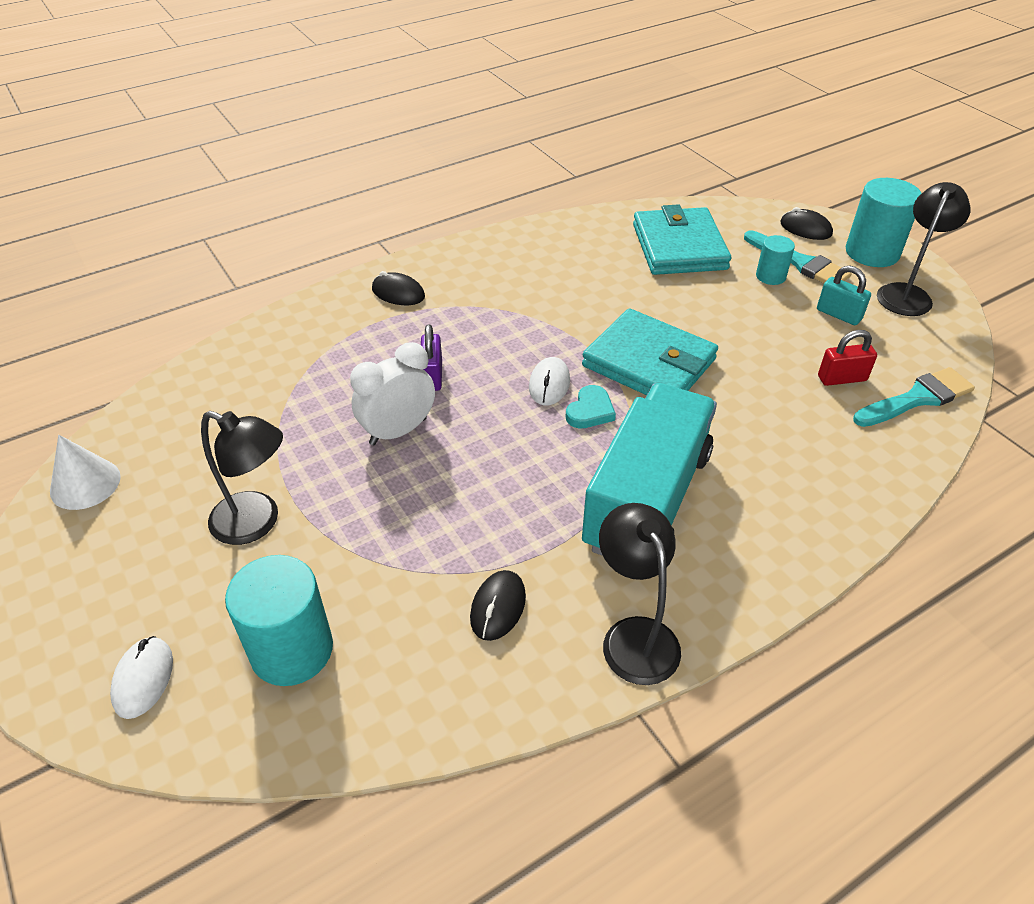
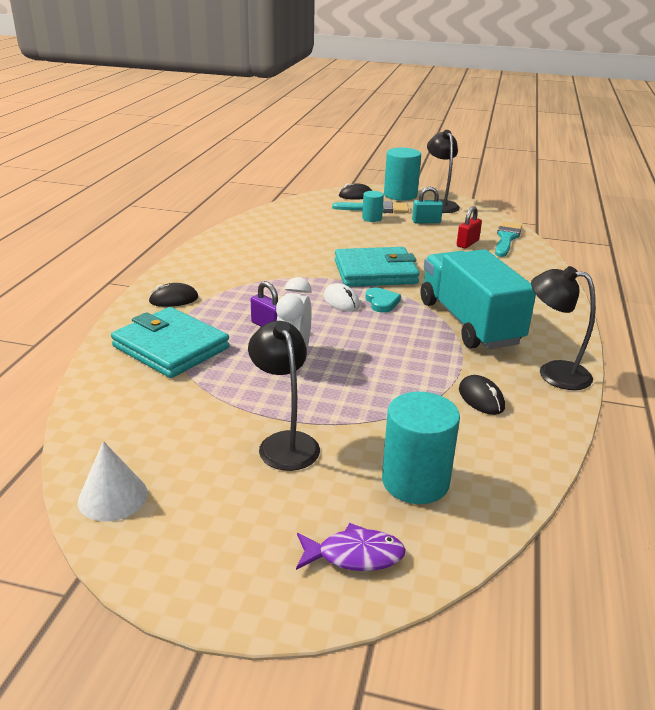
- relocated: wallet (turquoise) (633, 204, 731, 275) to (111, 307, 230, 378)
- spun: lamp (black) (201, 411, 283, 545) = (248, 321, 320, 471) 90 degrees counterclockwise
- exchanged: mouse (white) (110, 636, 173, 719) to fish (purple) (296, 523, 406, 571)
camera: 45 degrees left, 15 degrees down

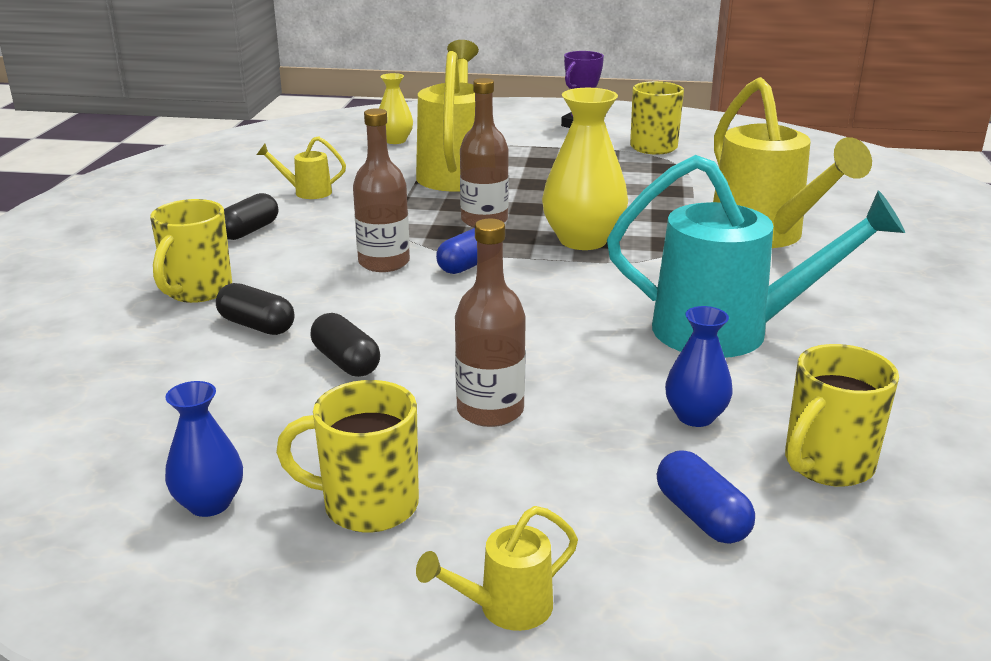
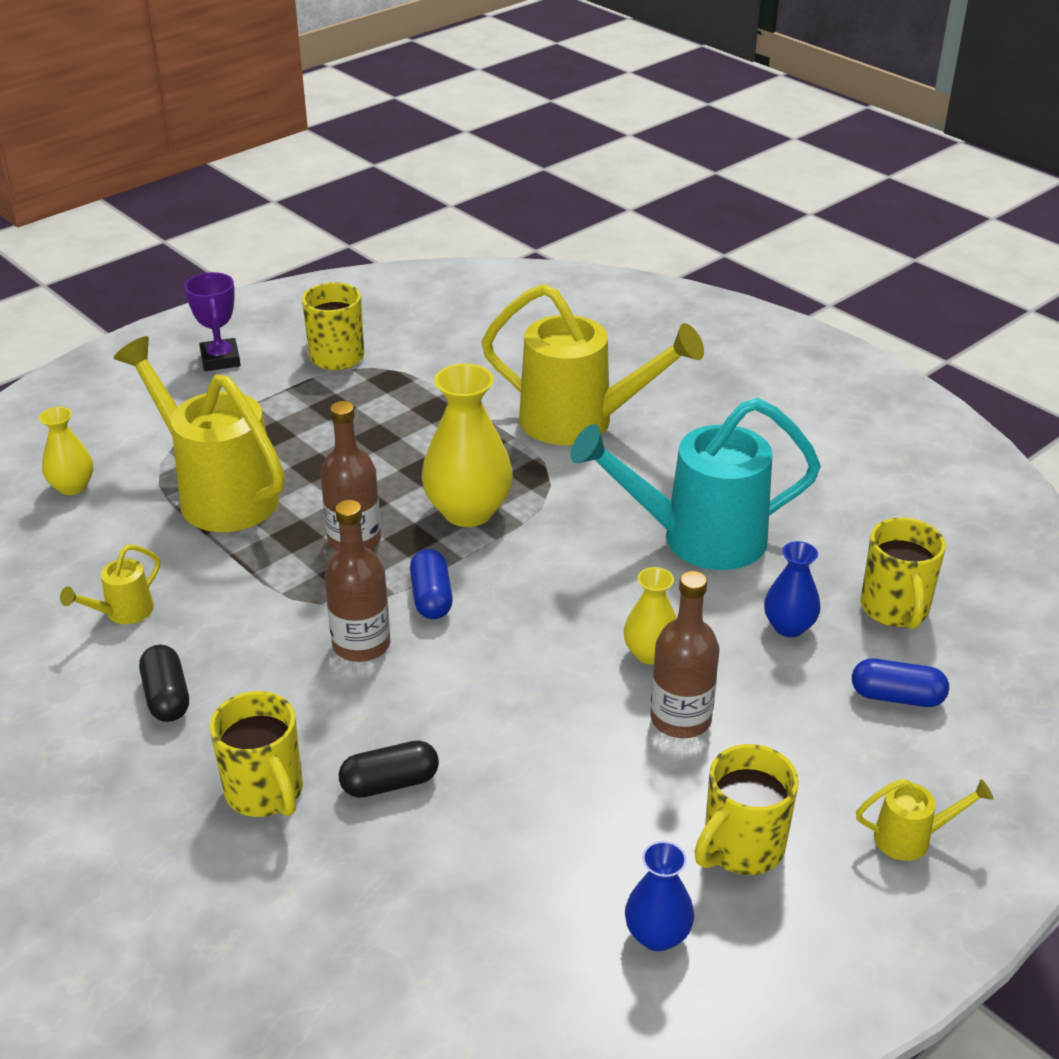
- spun: watering can (turquoise) (607, 155, 905, 358) = (570, 398, 821, 570) 150 degrees counterclockwise
- missing: capsule (black) (311, 313, 380, 377)
- spun: watering can (yellow) (416, 506, 578, 631) = (856, 779, 993, 861) 105 degrees counterclockwise
- appeared: vase (yellow) (624, 567, 677, 665)
camera: 50 degrees left, 10 degrees up

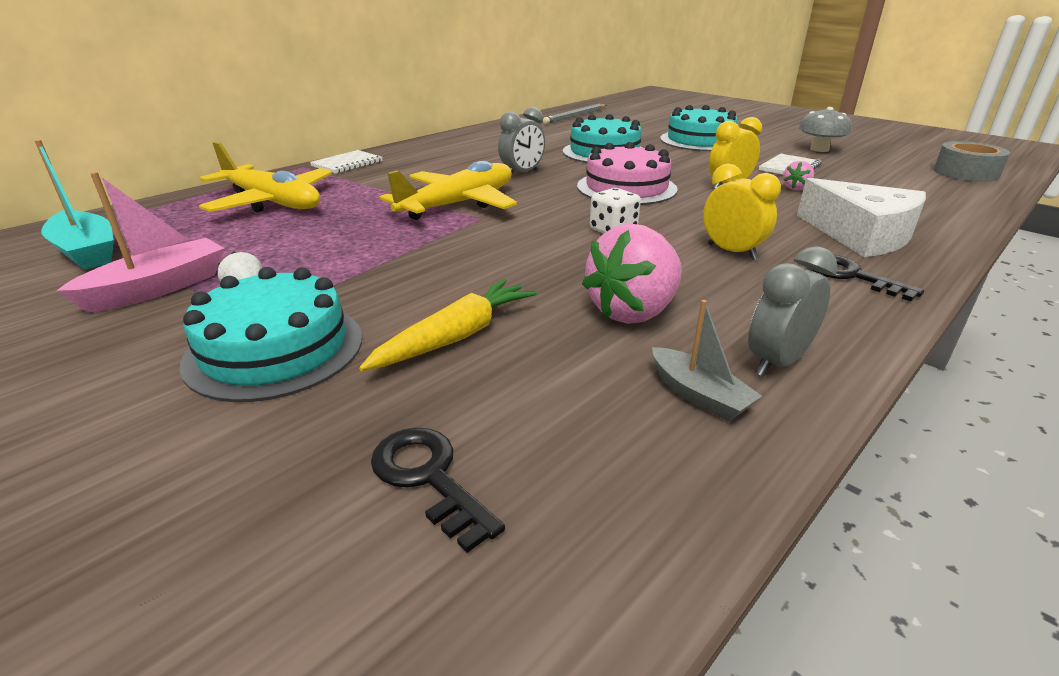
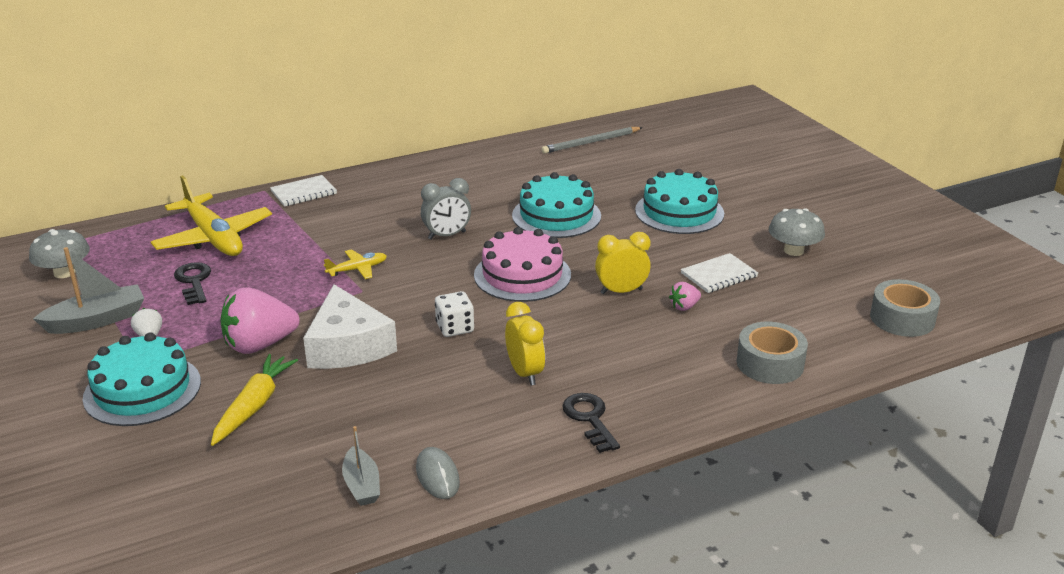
- exchanged: boat (turquoise) (35, 140, 114, 270) to mushroom (grey) (29, 229, 90, 278)
- size: plane (yellow) (380, 161, 517, 220) = (324, 249, 387, 279) x0.47
- colour: boat (pink) (56, 172, 224, 312) to boat (grey) (33, 247, 144, 334)
- relocated: cheese (white) (797, 178, 926, 257) to (303, 284, 397, 369)
- relocated: strawberry (pink) (582, 224, 682, 324) to (220, 287, 300, 354)
- exchanged: clock (grey) (748, 246, 838, 377) to mouse (grey) (416, 447, 460, 499)
- spun: carrot (yellow) (359, 279, 537, 371) = (211, 354, 298, 446) 45 degrees counterclockwise
- relocated: key (black) (371, 427, 505, 553) to (174, 262, 211, 305)
- appeared: tape (grey) (737, 322, 808, 384)
camera: 20 degrees right, 0 degrees up

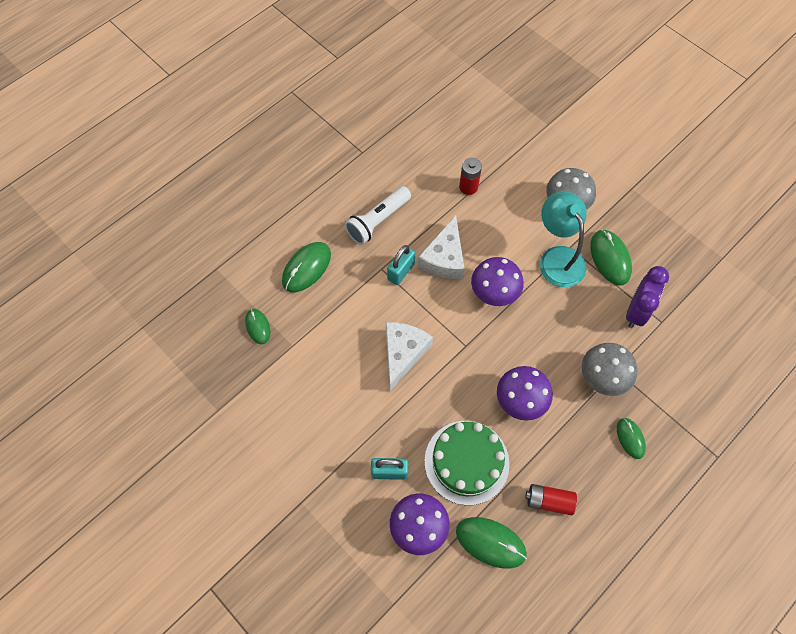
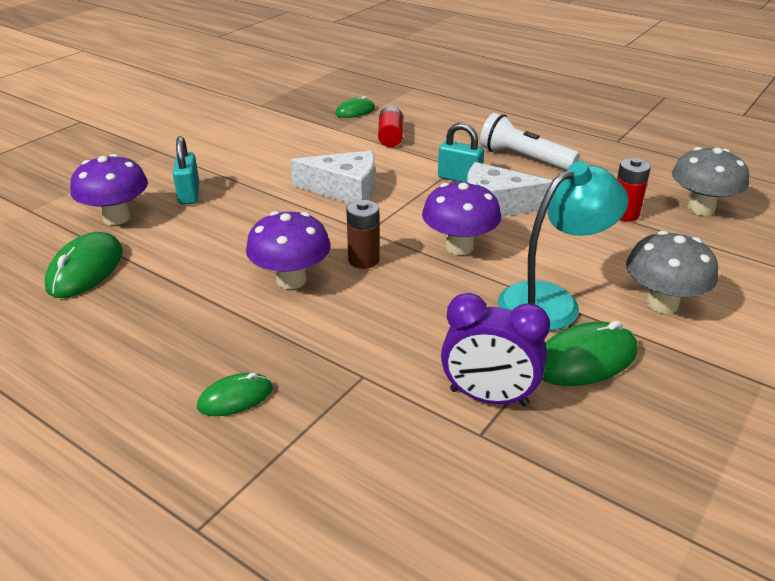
- missing: mouse (green) (282, 242, 331, 292)
- relocated: mushroom (grey) (582, 343, 638, 396) to (672, 147, 749, 216)
- missing: cake (green) (424, 421, 510, 505)
- relocated: battery (red) (525, 484, 577, 515) to (378, 106, 403, 147)
- appeared: battery (brown) (346, 200, 380, 269)
camera: 80 degrees right, 30 degrees down

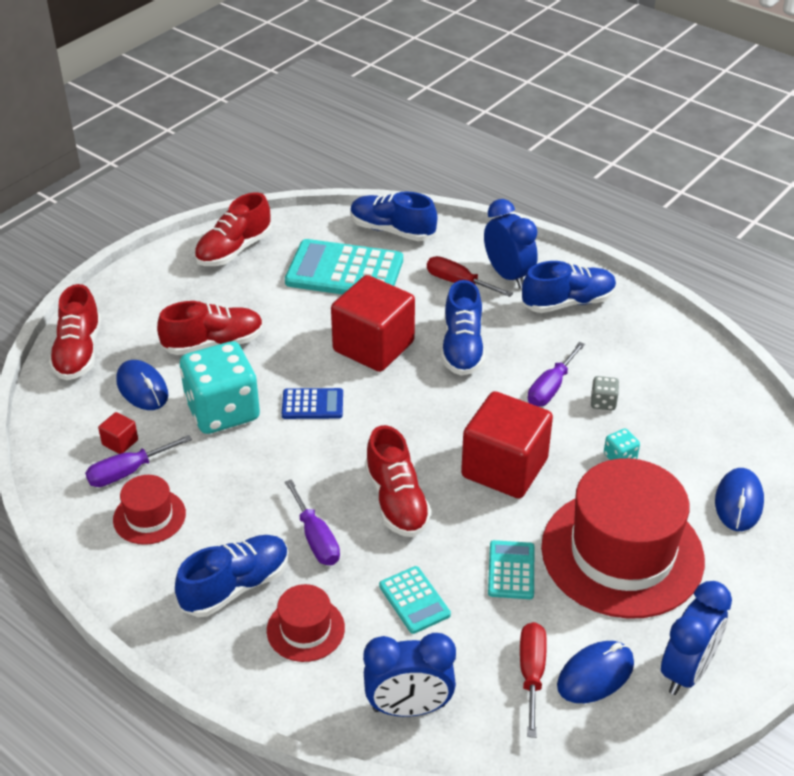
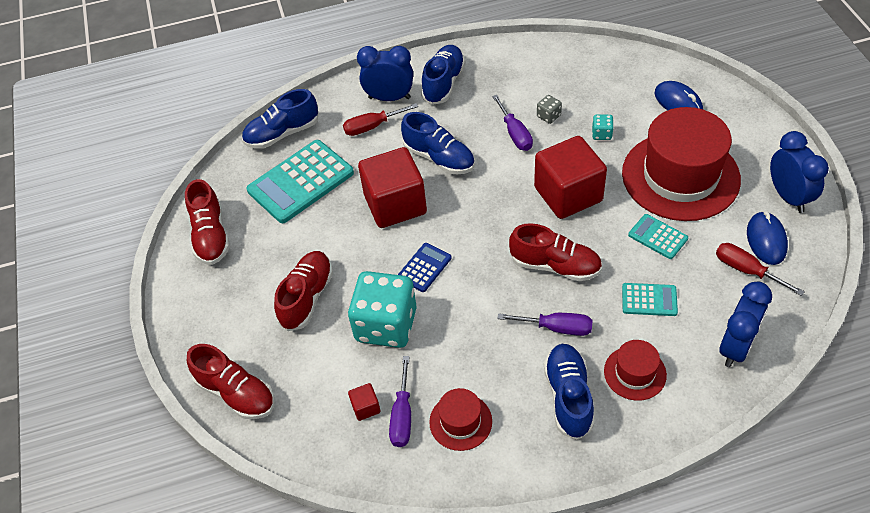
- missing: mouse (blue) (116, 360, 168, 410)
camera: 50 degrees left, 10 degrees up

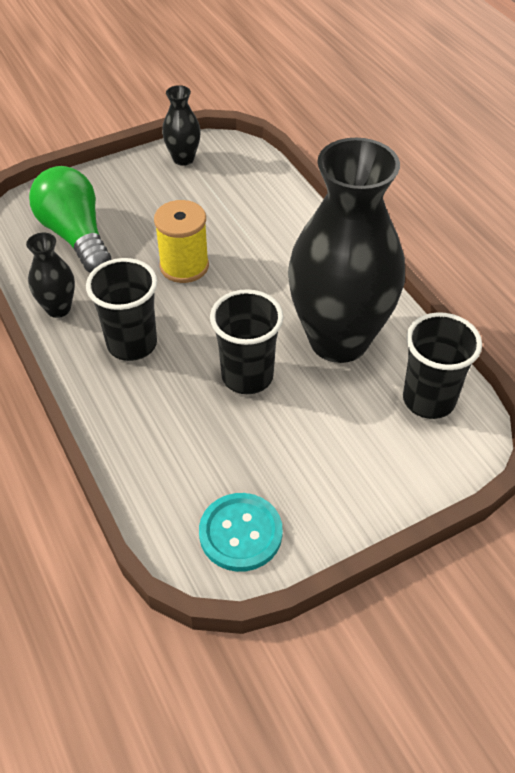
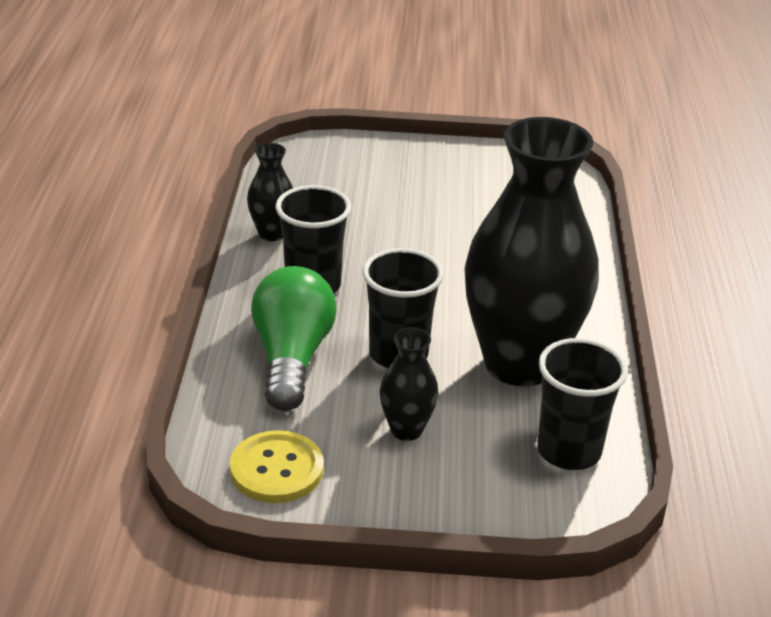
- relocated: vase (black) (162, 85, 201, 166) to (380, 327, 438, 441)
- relocated: light bulb (green) (29, 166, 111, 273) to (251, 266, 336, 411)
- missing: spool (yellow) (154, 200, 209, 283)
- colour: button (turquoise) (199, 493, 283, 572) to button (yellow) (230, 430, 324, 503)
camera: 30 degrees right, 15 degrees down

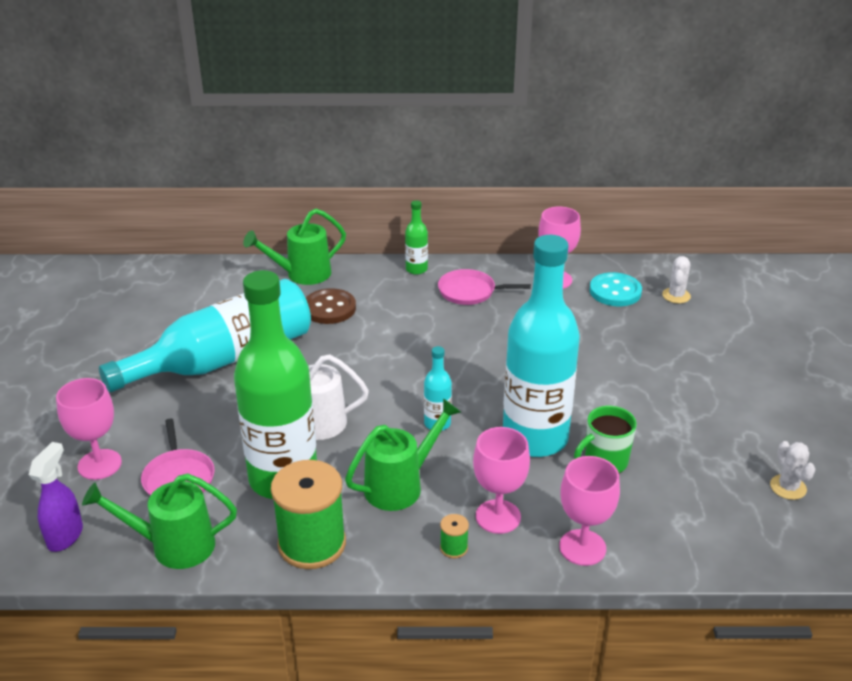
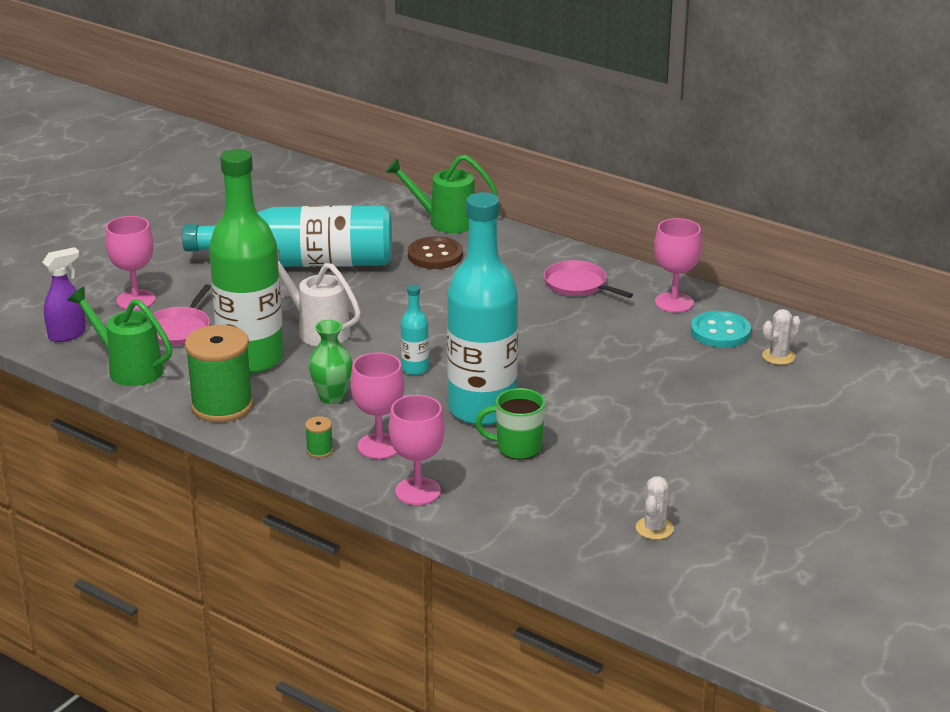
- missing: bottle (green) (405, 200, 428, 275)
- exchanged: watering can (green) (345, 398, 461, 511) to vase (green) (308, 320, 353, 404)
camera: 35 degrees right, 5 degrees down

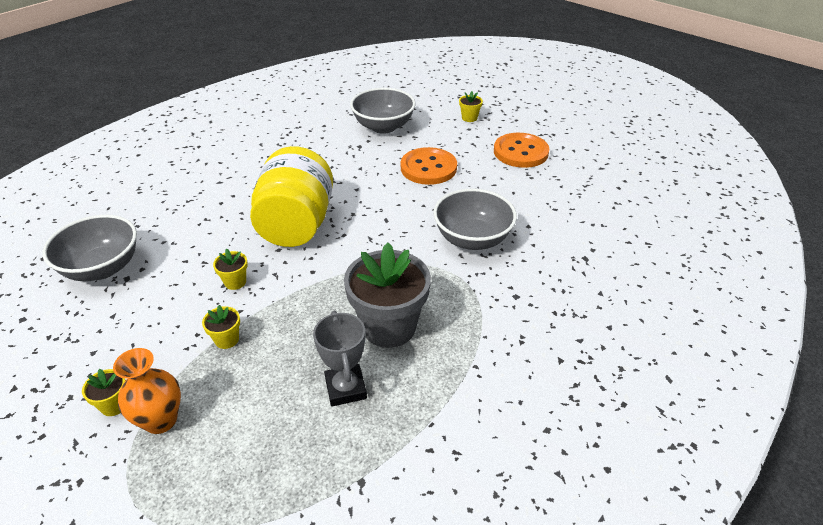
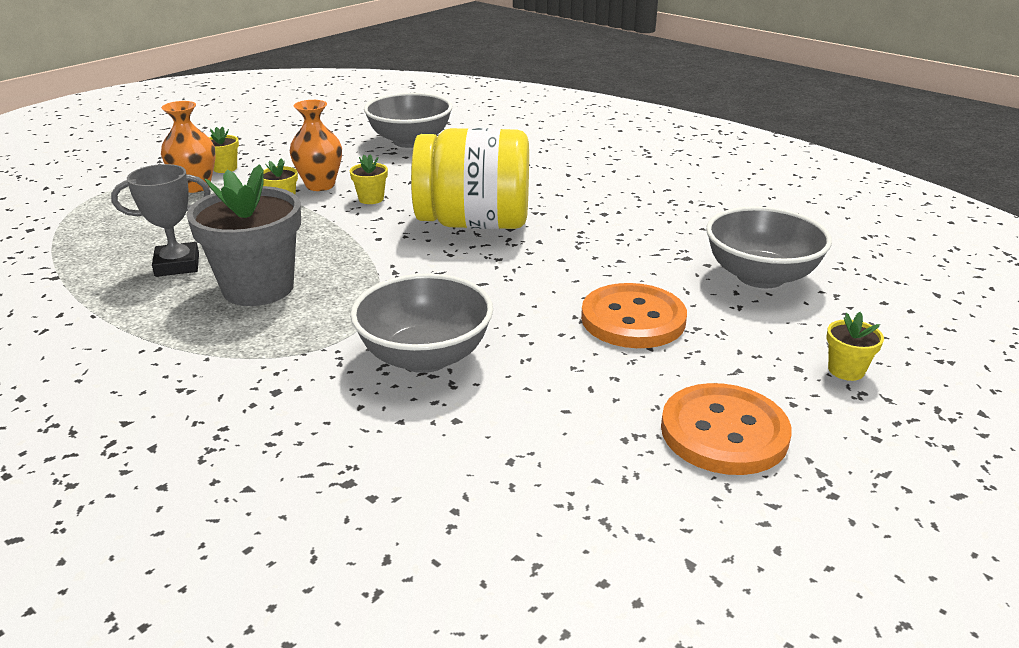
- appeared: vase (orange) (290, 100, 342, 191)
camera: 90 degrees right, 10 degrees down

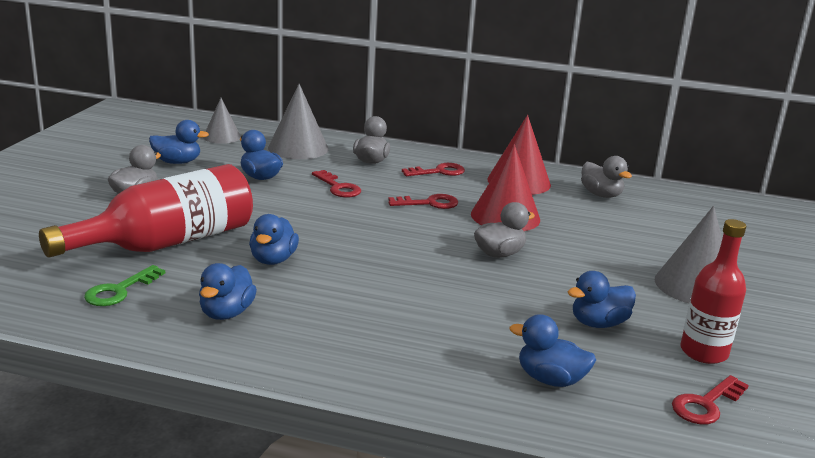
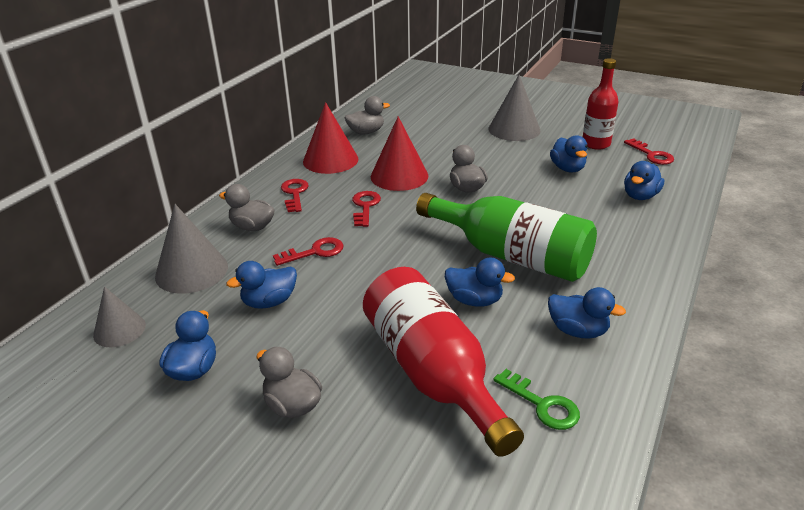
- appeared: bottle (green) (416, 193, 597, 282)
camera: 75 degrees left, 10 degrees up

